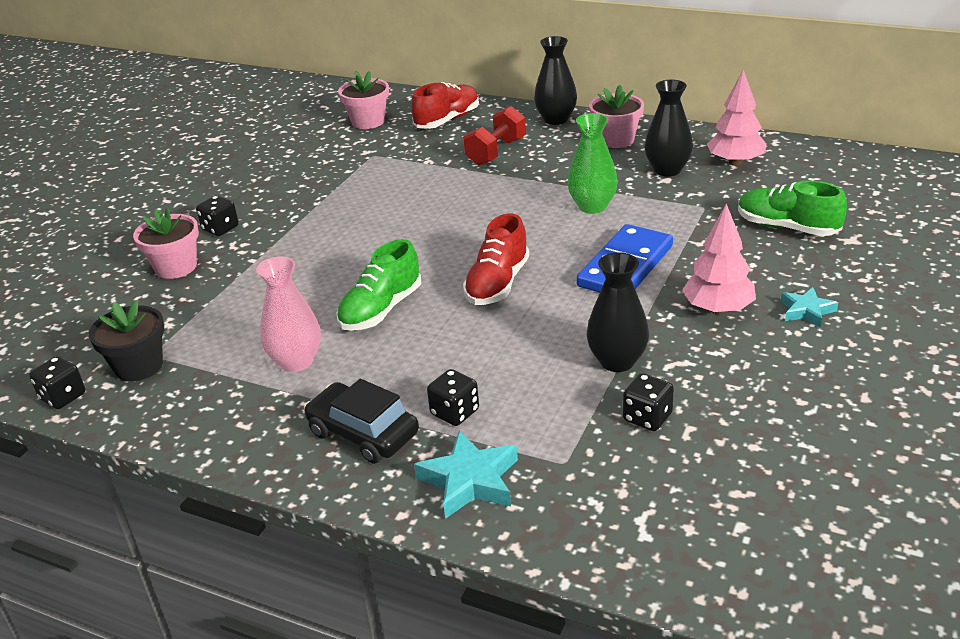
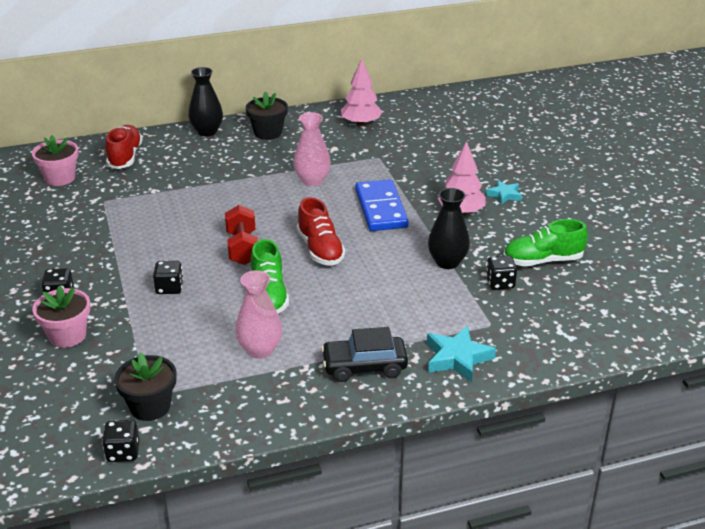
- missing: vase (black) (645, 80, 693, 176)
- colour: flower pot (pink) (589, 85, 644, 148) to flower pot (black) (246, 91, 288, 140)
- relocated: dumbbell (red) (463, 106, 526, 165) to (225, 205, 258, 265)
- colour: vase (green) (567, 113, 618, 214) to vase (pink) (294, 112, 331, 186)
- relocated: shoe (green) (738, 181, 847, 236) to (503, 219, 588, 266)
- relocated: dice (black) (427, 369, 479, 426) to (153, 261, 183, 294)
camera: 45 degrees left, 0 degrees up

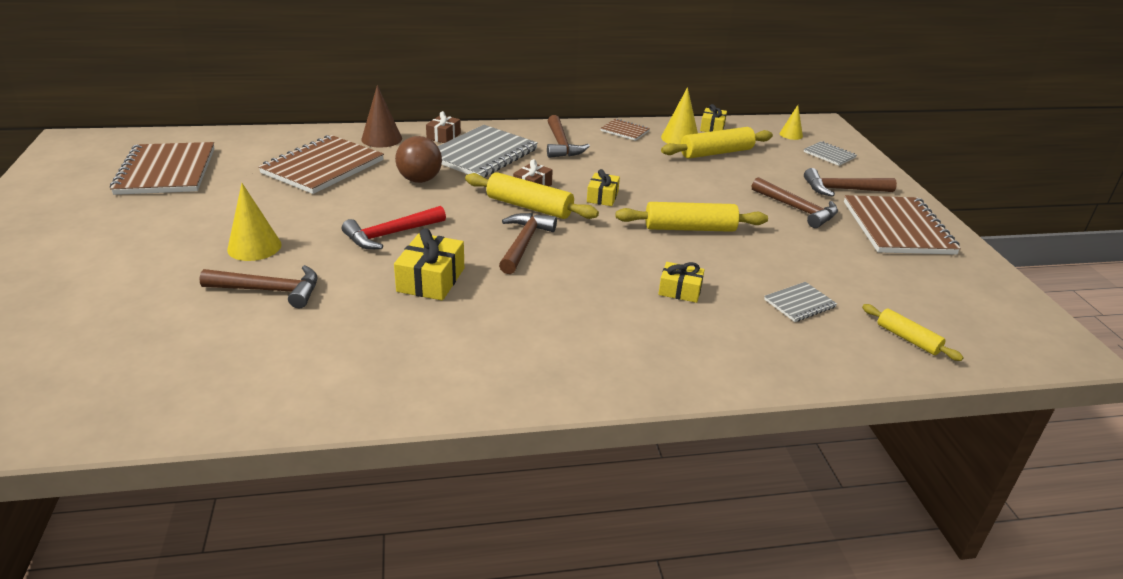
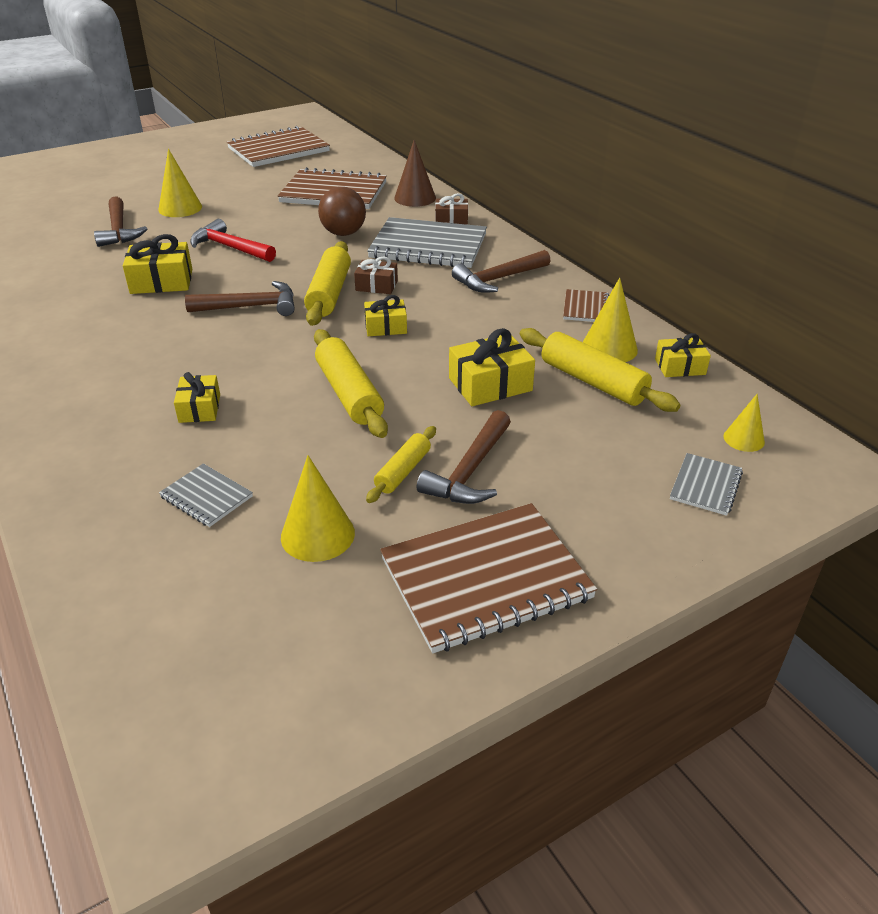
- missing: hammer (brown) (804, 168, 897, 197)
- relocated: rolling pin (yellow) (862, 304, 964, 361) to (366, 426, 436, 503)
- appeared: gift (yellow) (449, 328, 535, 406)
- appeared: cone (yellow) (281, 455, 355, 562)
camera: 70 degrees right, 5 degrees up

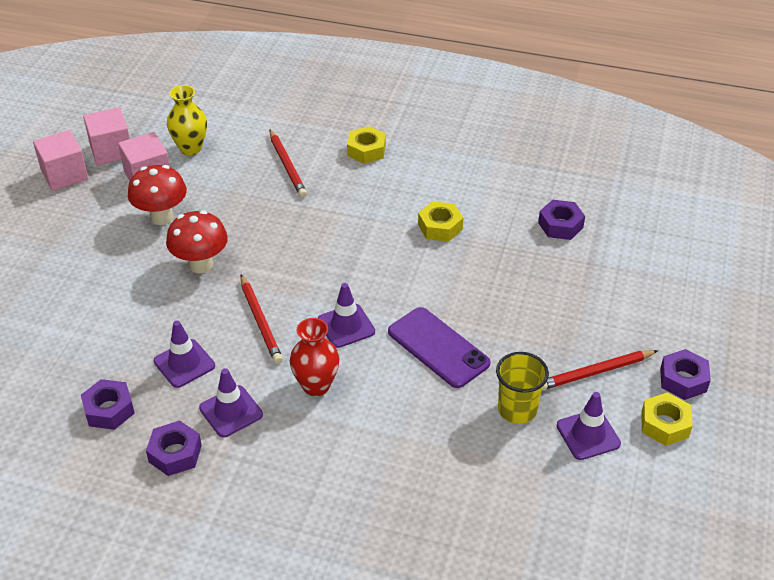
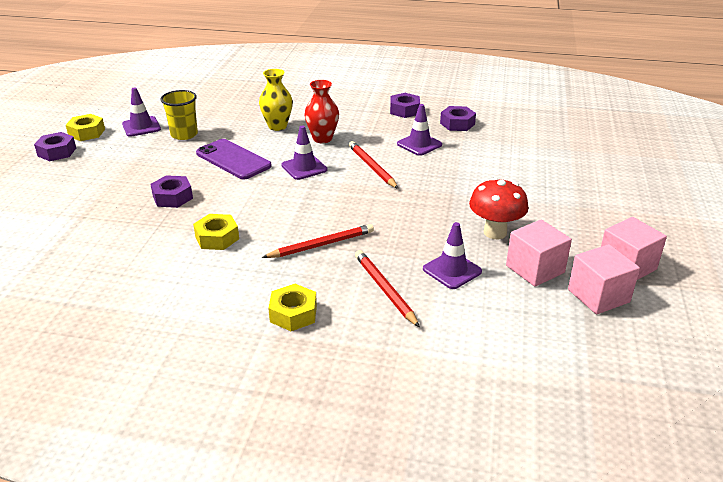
- relocated: vase (yellow) (167, 85, 207, 155) to (259, 69, 293, 131)
- relocated: nut (purple) (538, 200, 585, 240) to (150, 175, 193, 208)
- missing: mushroom (red) (166, 210, 228, 273)
- relocated: pencil (red) (542, 350, 659, 390) to (262, 224, 374, 258)
- relocated: traffic cone (purple) (199, 368, 263, 437) to (423, 222, 482, 289)
camera: 175 degrees right, 10 degrees down

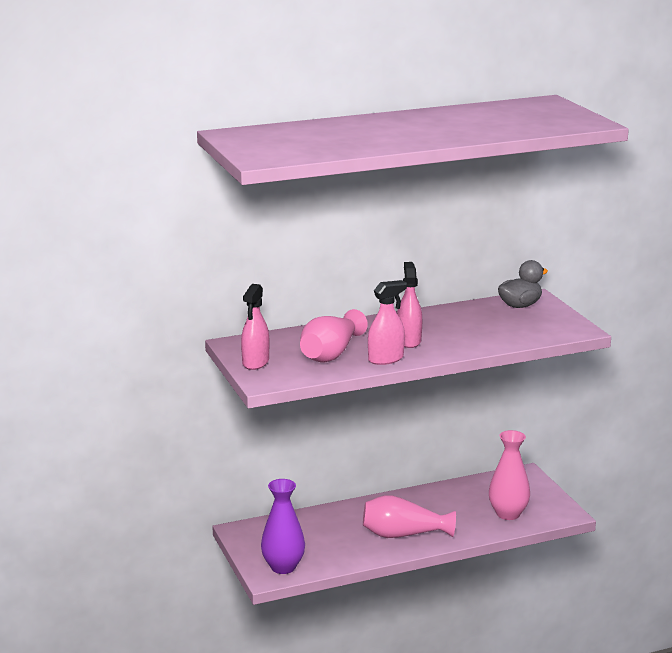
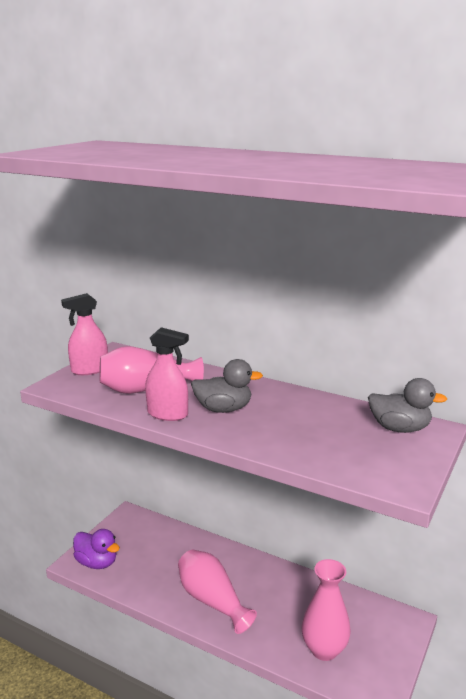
- exchanged: spray bottle (pink) (397, 262, 422, 348) to duck (grey) (191, 359, 263, 413)
- exchanged: vase (purple) (261, 479, 305, 574) to duck (purple) (73, 529, 120, 569)
camera: 50 degrees right, 0 degrees up

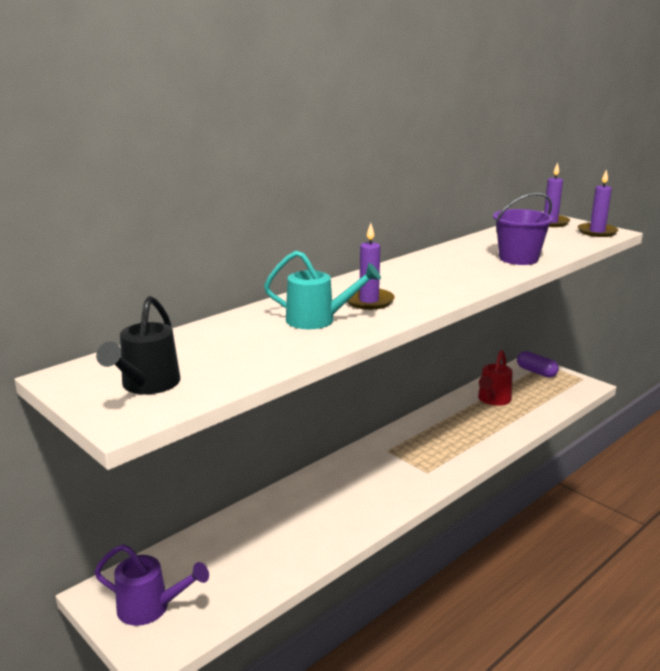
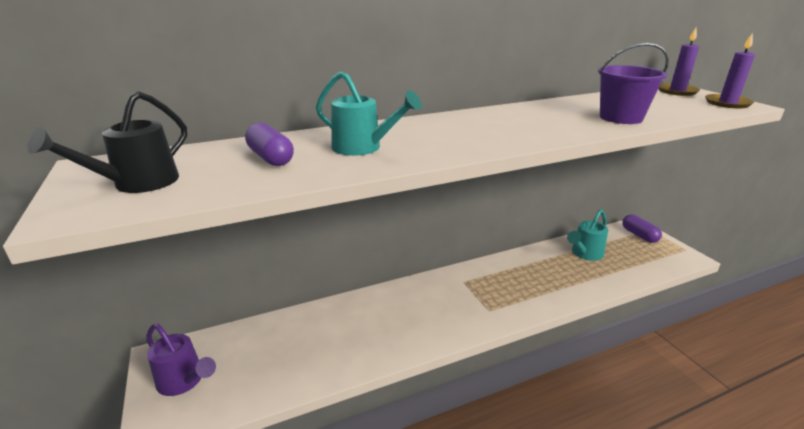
- missing: candle (purple) (347, 223, 395, 310)
- colour: watering can (red) (478, 350, 513, 406) to watering can (turquoise) (567, 209, 608, 261)
- appeared: capsule (purple) (245, 123, 294, 166)
camera: 20 degrees right, 5 degrees up

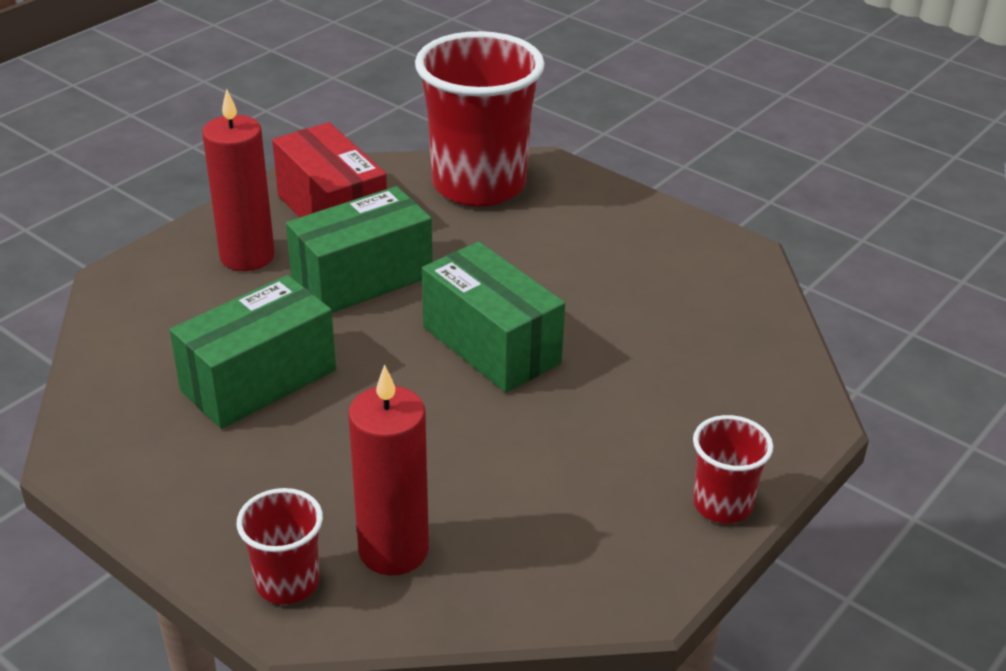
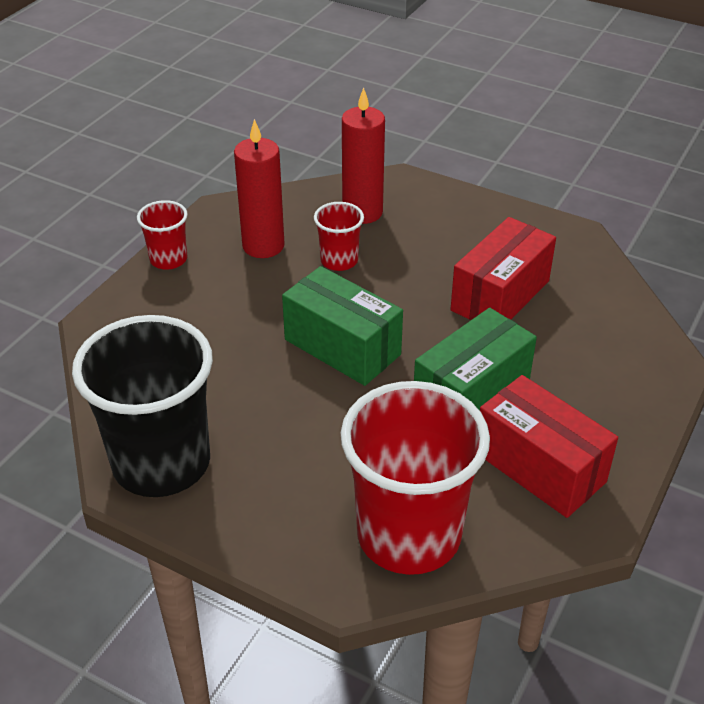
- relocated: candle (red) (202, 89, 275, 271) to (234, 119, 285, 258)
- colour: box (green) (170, 275, 336, 429) to box (red) (450, 217, 556, 320)
- relocated: cup (red) (236, 488, 323, 604) to (314, 202, 364, 271)
- appeared: cup (black) (72, 315, 213, 497)
camera: 170 degrees right, 5 degrees up

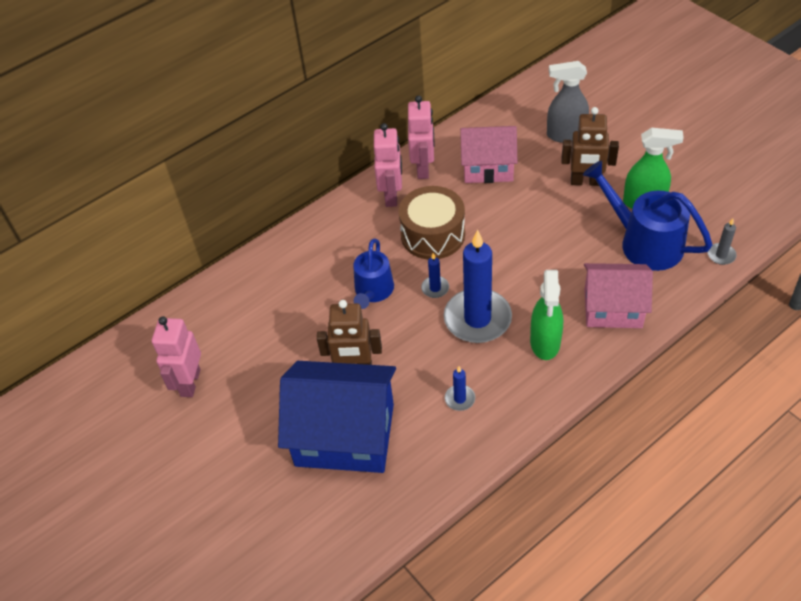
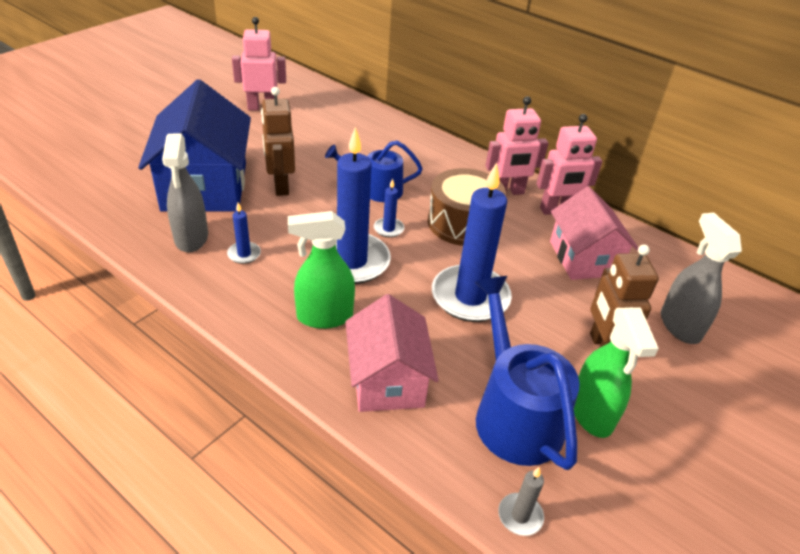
- spun: watering can (blue) (583, 160, 712, 271) = (475, 276, 580, 470) 45 degrees counterclockwise
- appeared: spray bottle (grey) (162, 134, 208, 253)
- appeared: candle (blue) (432, 162, 512, 322)
camera: 70 degrees right, 10 degrees down

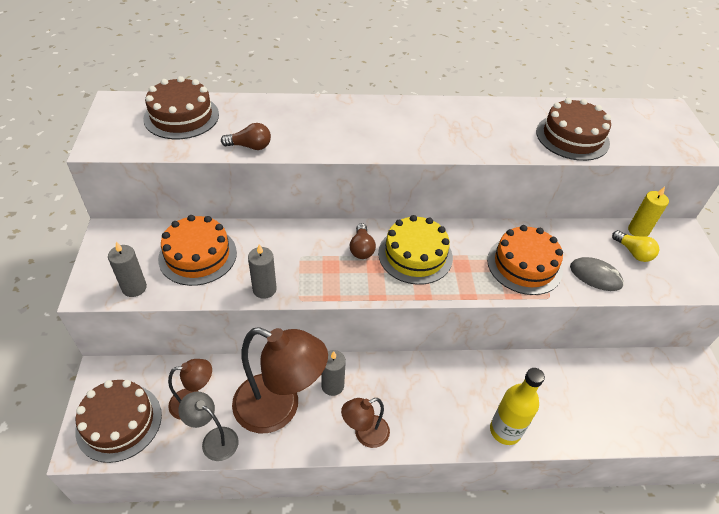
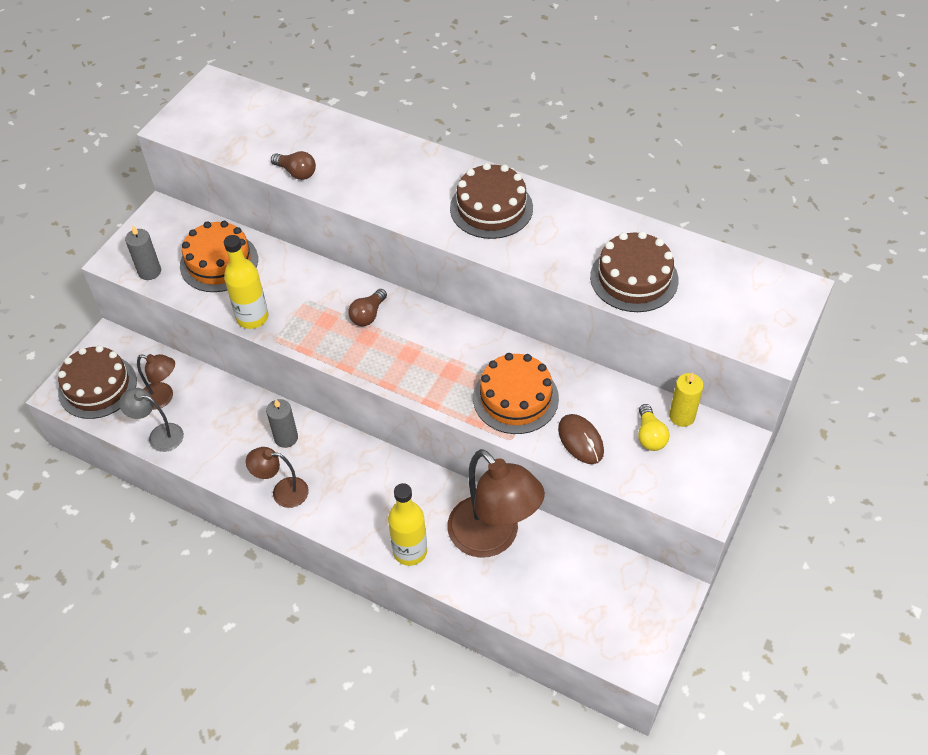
- relocated: cake (brown) (143, 76, 219, 139) to (450, 163, 533, 239)
- missing: cake (yellow) (378, 215, 453, 285)
- exchanged: candle (grey) (248, 244, 277, 299) to bottle (yellow) (224, 235, 268, 329)
- colour: mouse (grey) (570, 257, 624, 291) to mouse (brown) (558, 414, 604, 464)
- relocated: lamp (brown) (232, 327, 328, 433) to (447, 449, 545, 558)
- spun: lamp (grey) (178, 392, 239, 461) = (119, 388, 184, 452) 45 degrees counterclockwise
camera: 35 degrees right, 5 degrees up

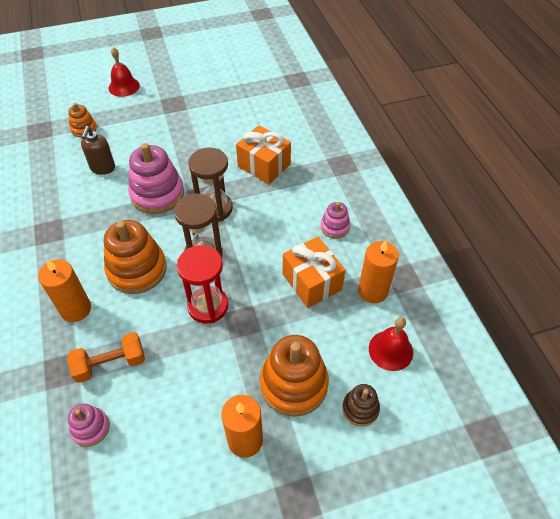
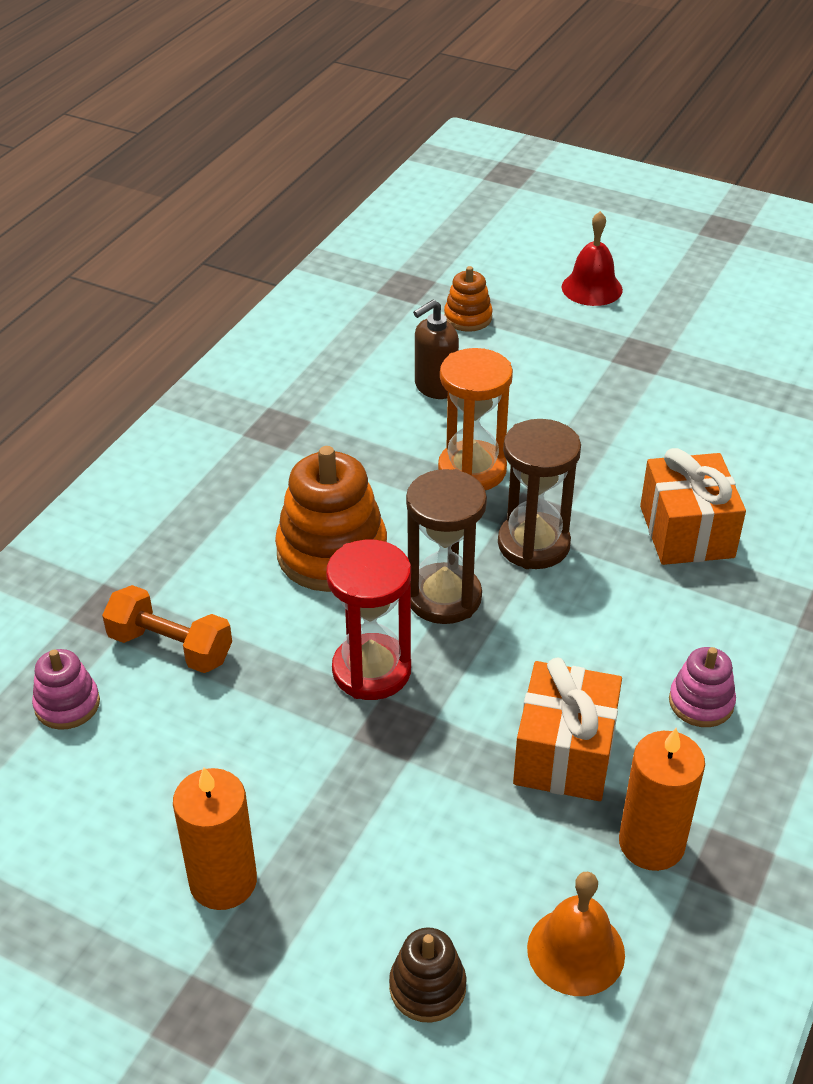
- exchanged: stacking toy (pink) (128, 143, 184, 214) to hourglass (orange) (438, 348, 513, 490)
- missing: candle (orange) (38, 259, 91, 322)
- colour: bell (red) (369, 317, 413, 371) to bell (orange) (527, 872, 625, 996)
- missing: stacking toy (orange) (260, 335, 329, 417)
camera: 45 degrees right, 10 degrees down

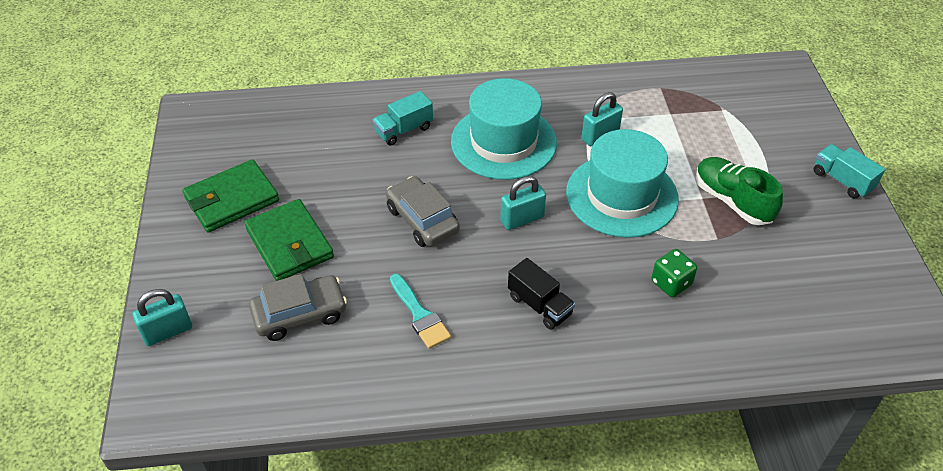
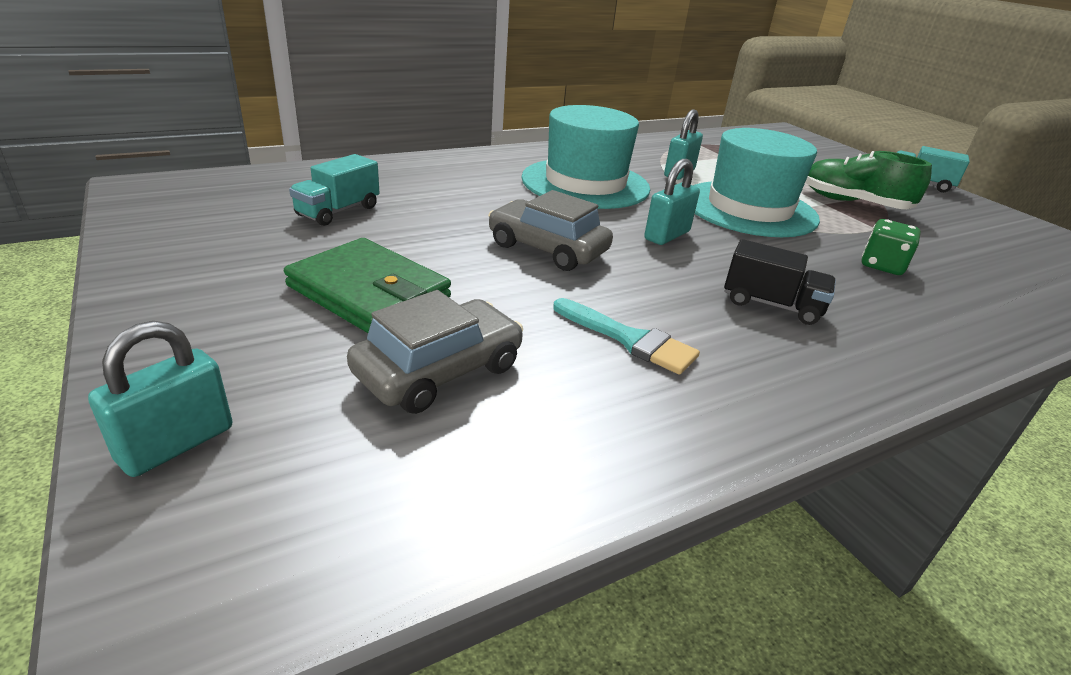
- relocated: truck (turquoise) (373, 91, 433, 145) to (289, 154, 380, 226)
- missing: wallet (green) (182, 159, 279, 233)
camera: 25 degrees left, 15 degrees down

